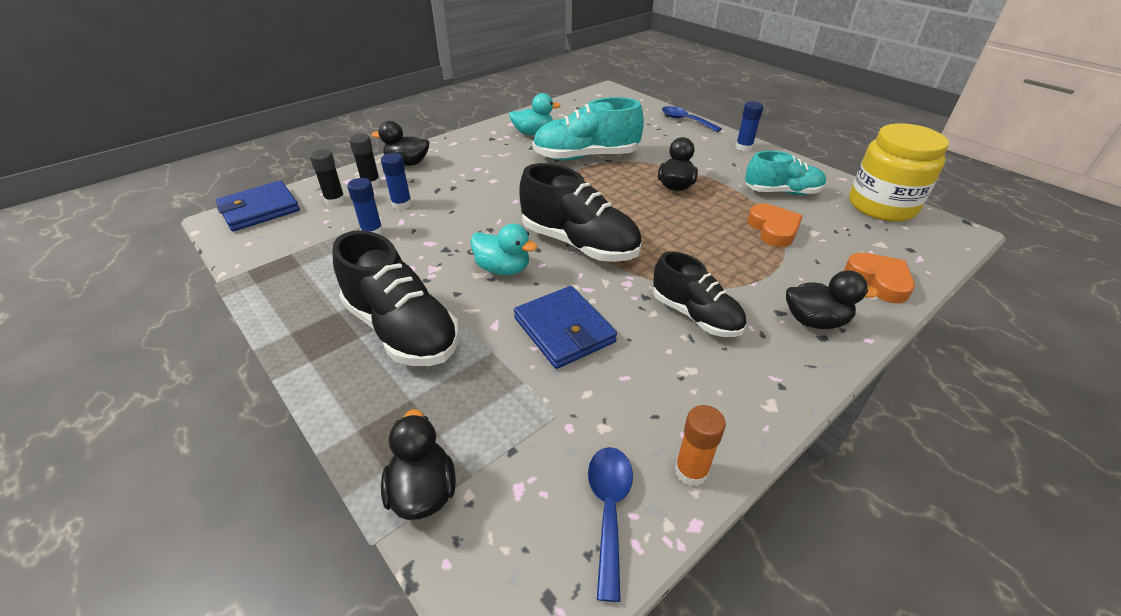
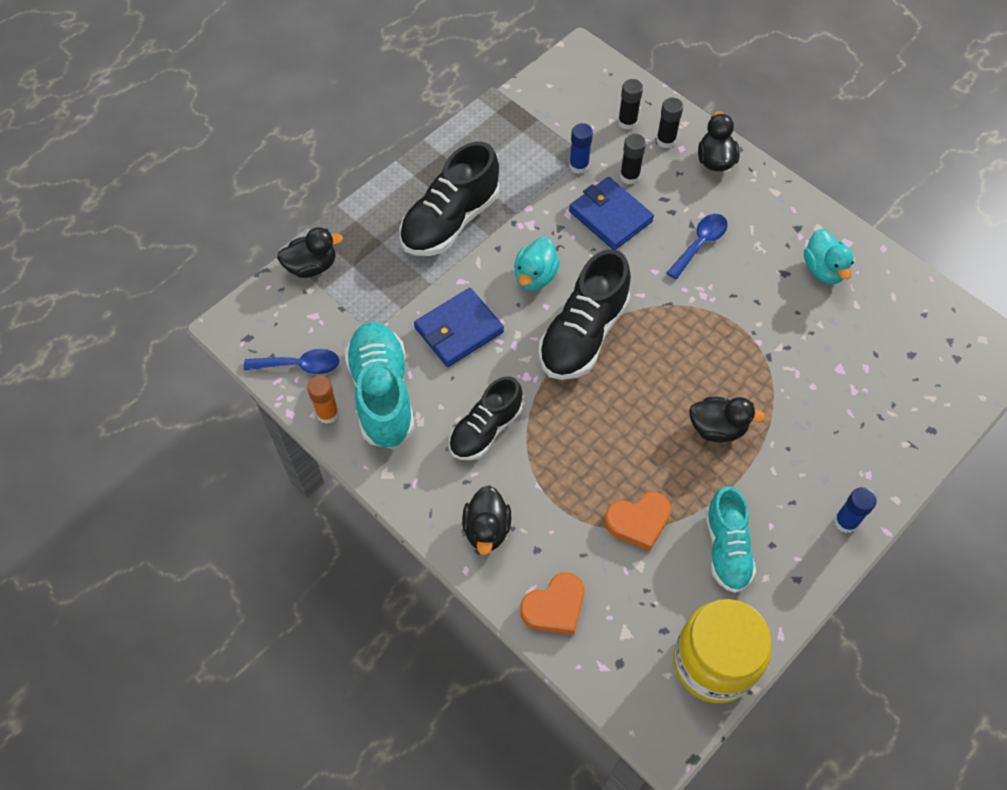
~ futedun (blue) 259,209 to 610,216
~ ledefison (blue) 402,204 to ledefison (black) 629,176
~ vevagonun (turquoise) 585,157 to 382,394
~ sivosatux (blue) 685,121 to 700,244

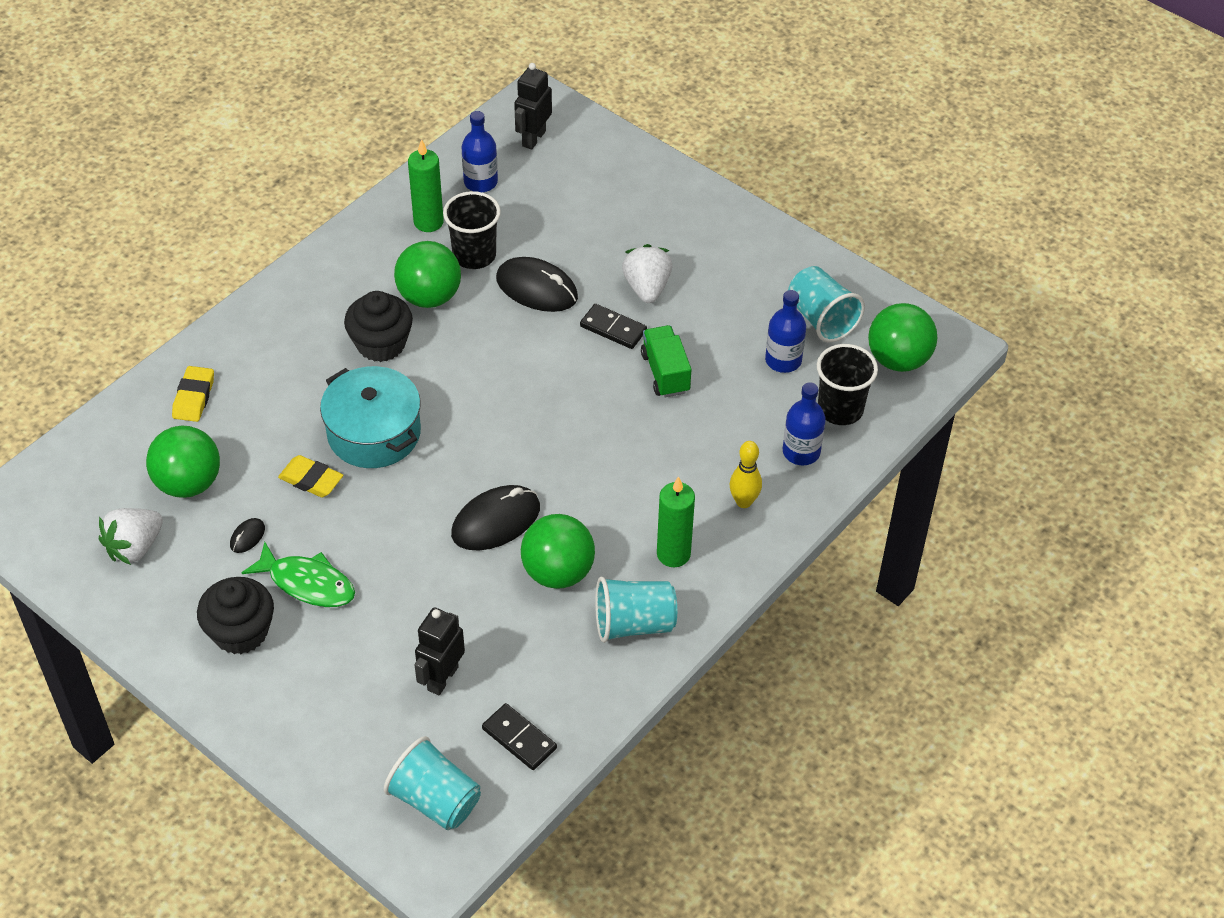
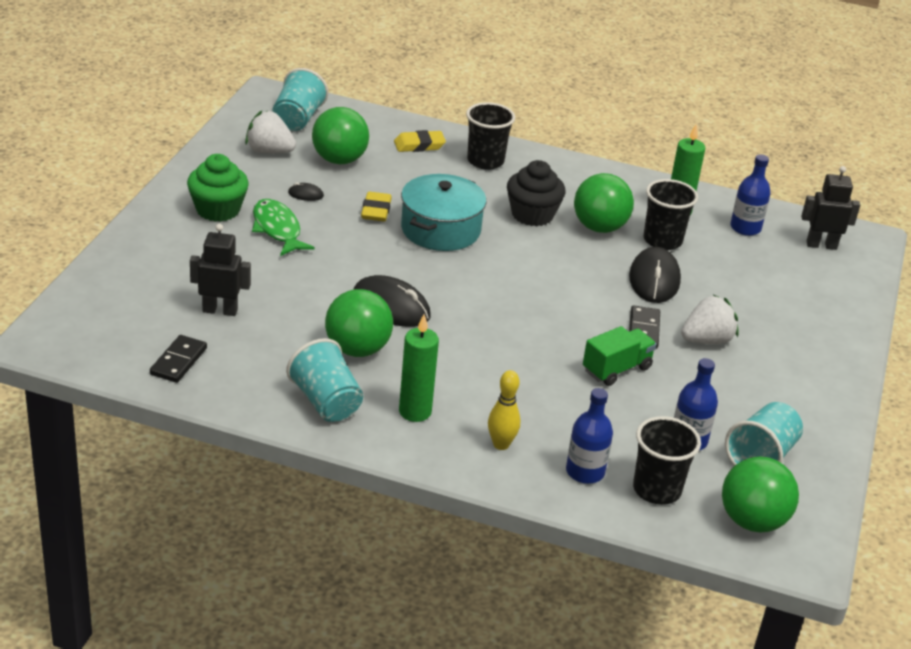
~ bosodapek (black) 240,632 to bosodapek (green) 218,210
~ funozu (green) 307,583 = 277,229 150 degrees clockwise
~ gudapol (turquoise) 435,800 to 297,119
+ gudapol (black) 485,161

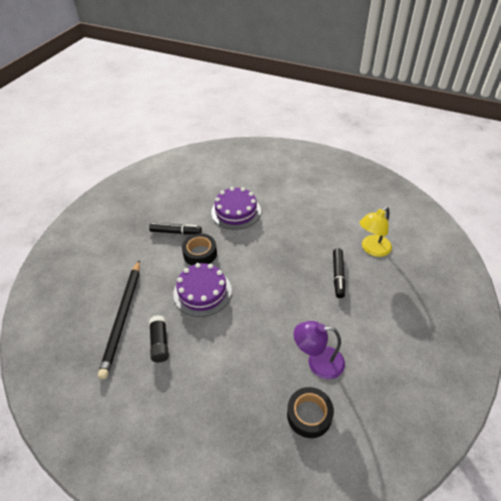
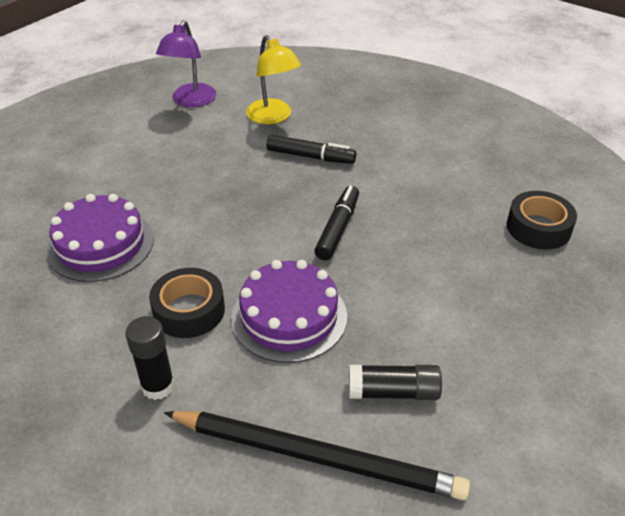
~ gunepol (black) 176,232 to 338,228
~ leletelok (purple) 318,362 to 191,101
+ ledefison (black) 158,386

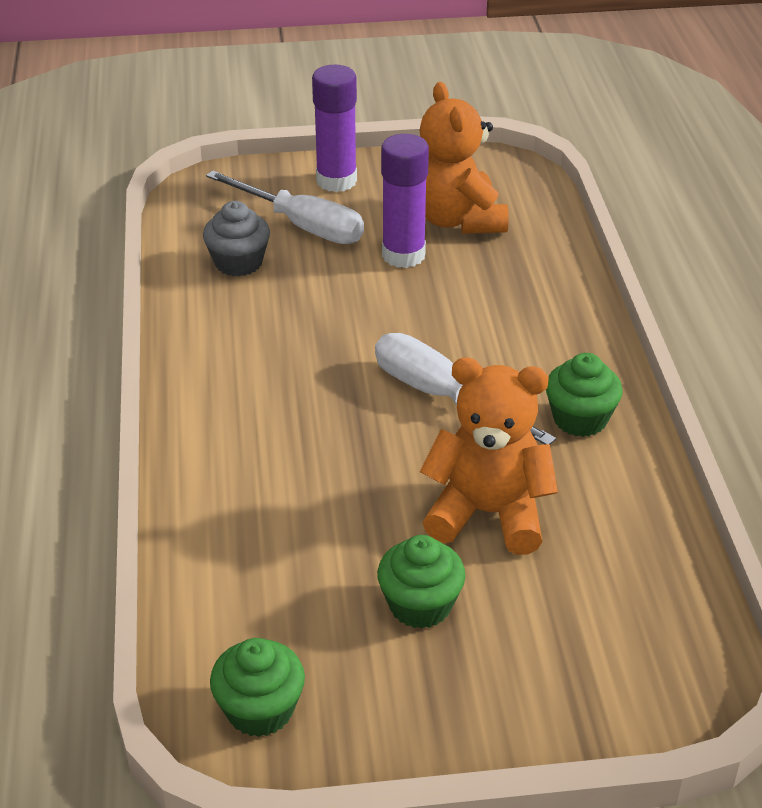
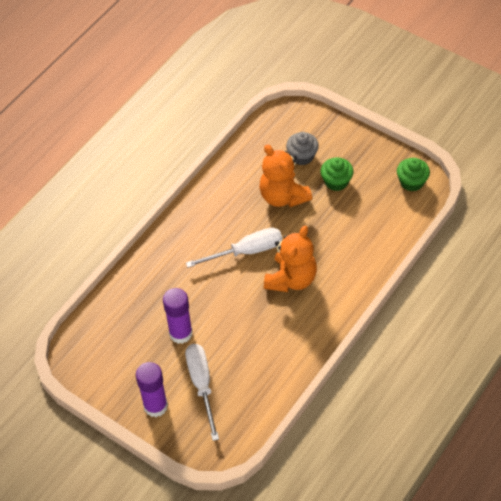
~ bosodapek (grey) 238,263 to 302,156
~ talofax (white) 441,396 = 246,251 105 degrees counterclockwise
~ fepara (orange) 458,220 to 291,279
- bosodapek (green) 580,419

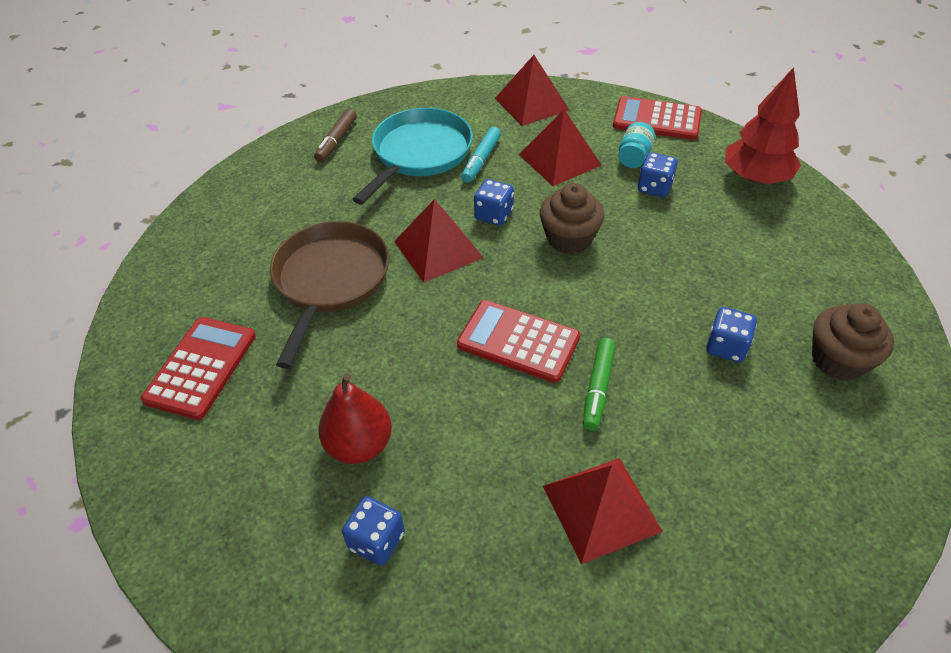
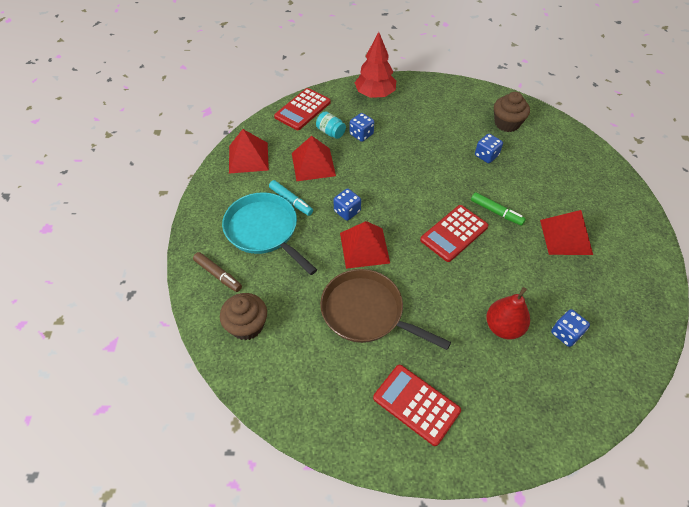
~ bosodapek (brown) 569,238 to 247,325

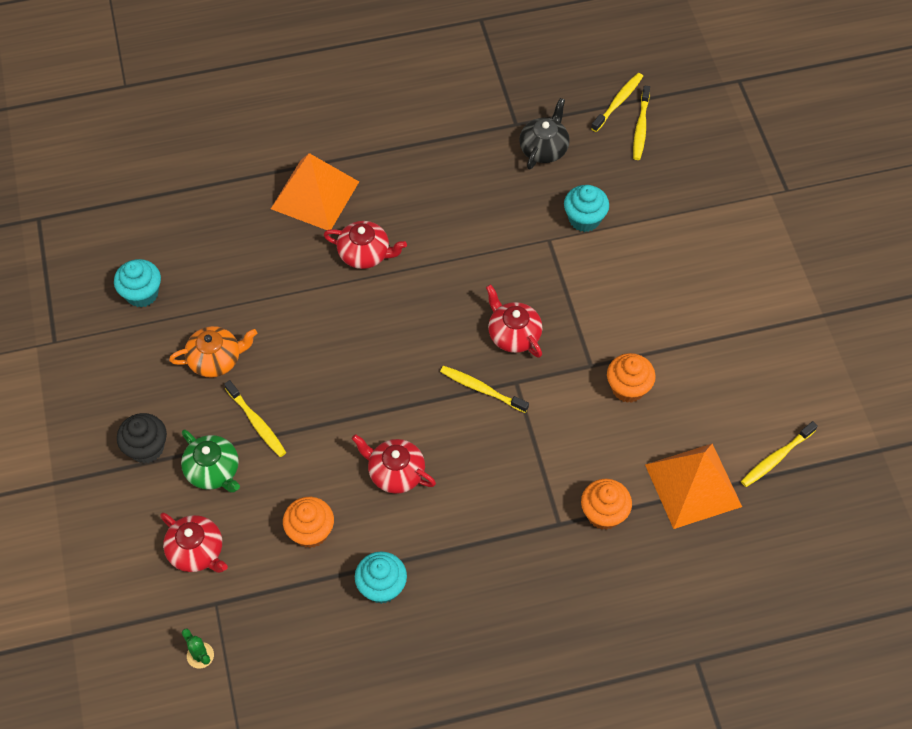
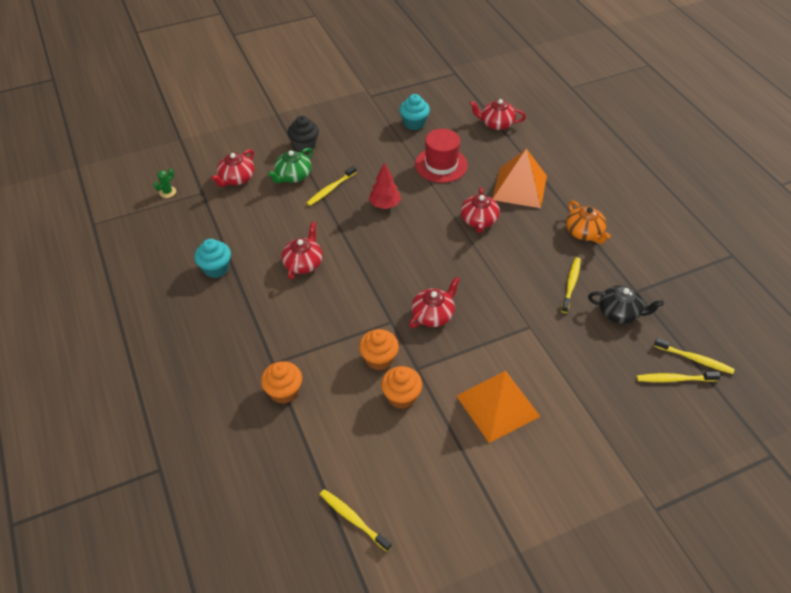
~ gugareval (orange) 216,359 to 584,233
~ bosodapek (orange) 310,532 to 379,359
~ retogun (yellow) 481,389 to 571,284
- bosodapek (turquoise) 584,219
~ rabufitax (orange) 693,485 to 497,406
+ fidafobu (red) 385,204
+ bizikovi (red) 441,165
+ gugareval (red) 496,123

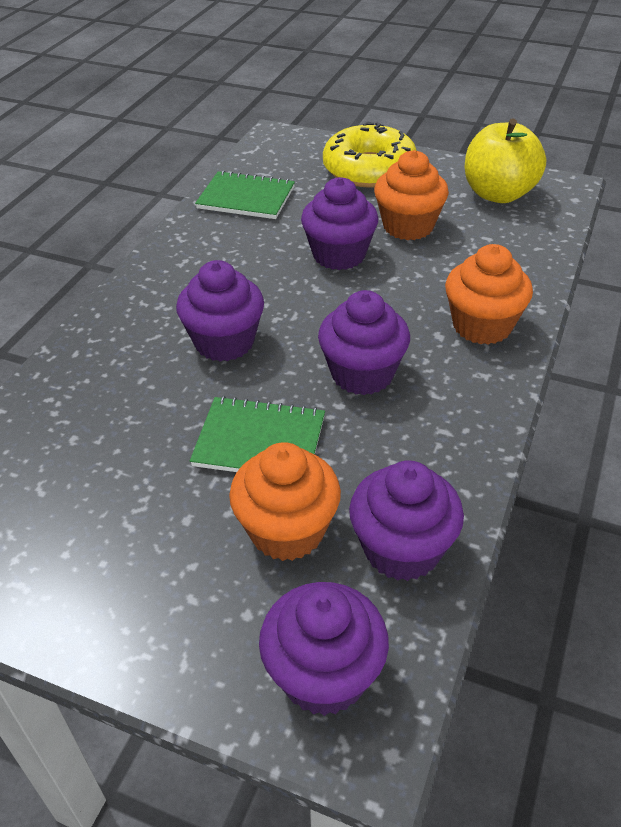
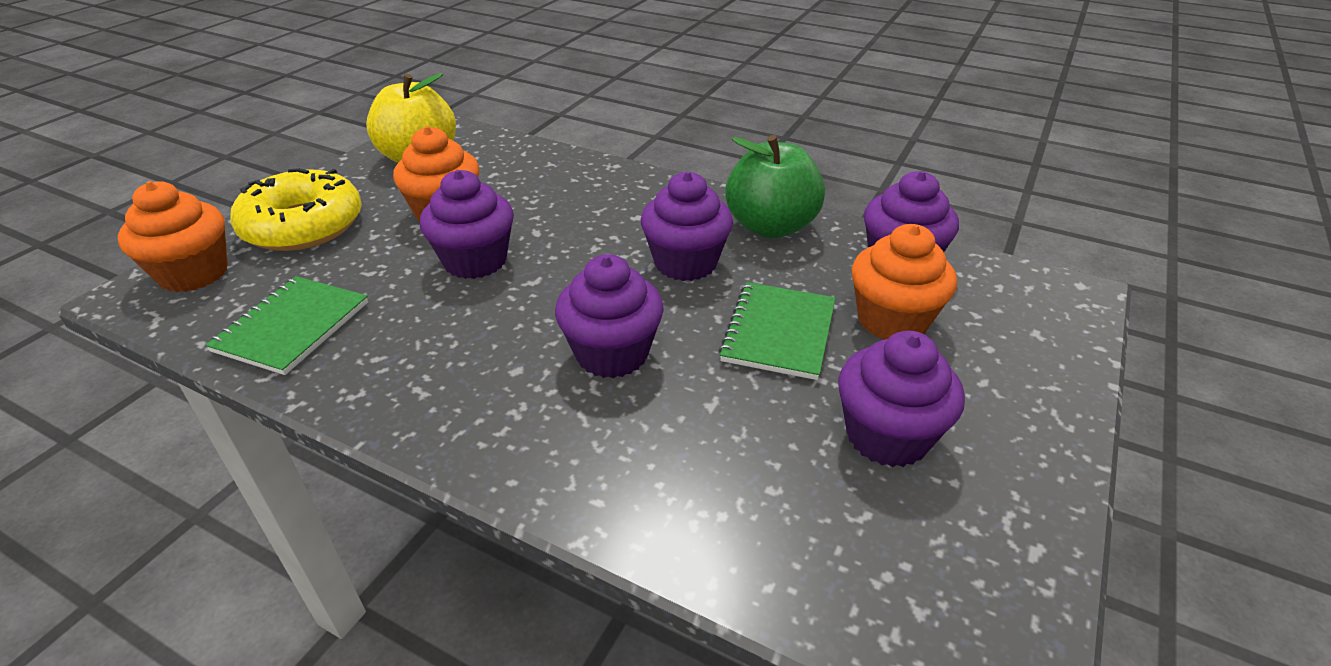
~ bosodapek (purple) 324,675 to 887,436
~ bosodapek (orange) 482,326 to 194,273
+ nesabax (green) 771,226

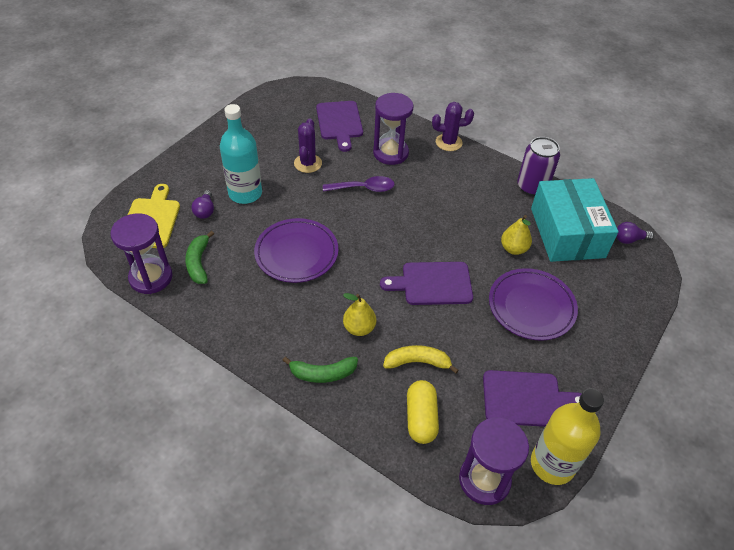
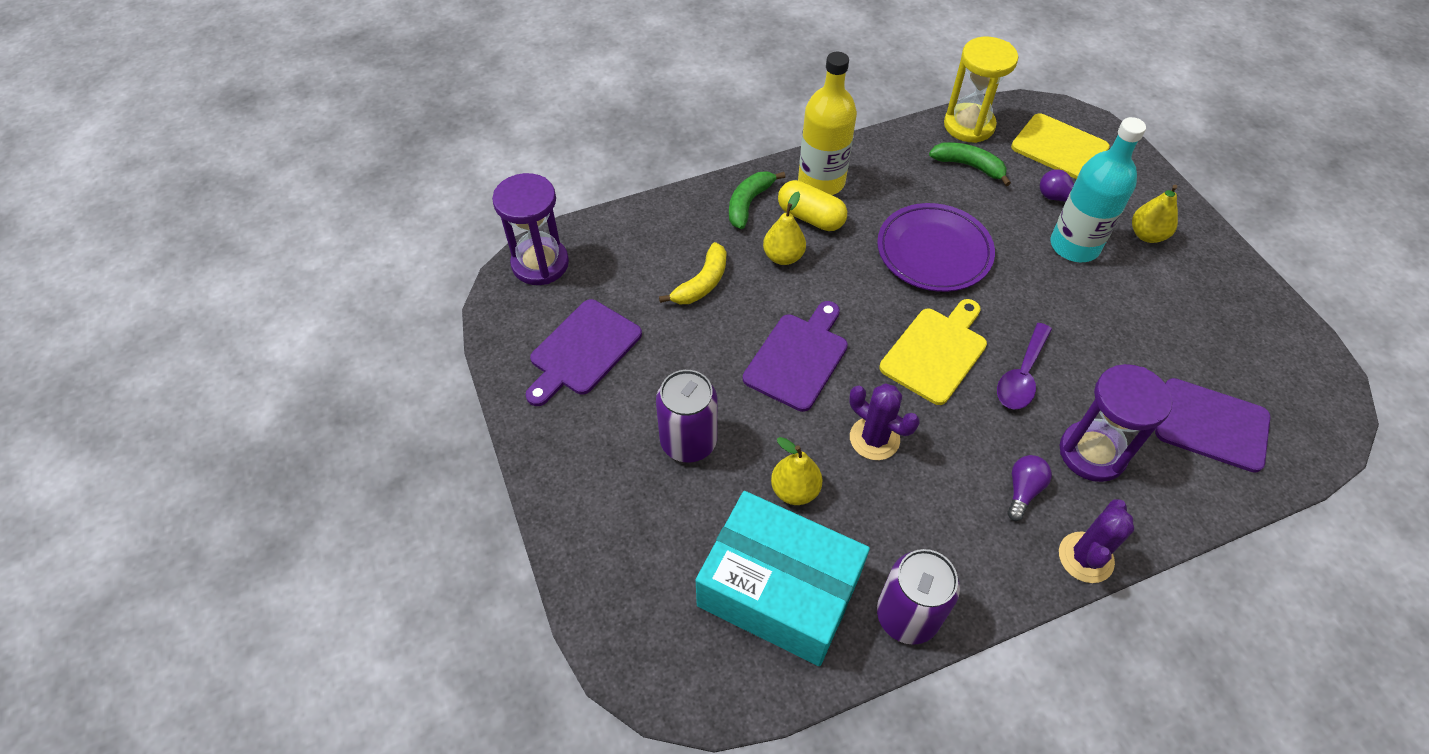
~ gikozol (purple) 151,277 to gikozol (yellow) 969,125
~ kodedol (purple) 308,163 to 874,438
~ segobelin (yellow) 421,418 to 810,217
~ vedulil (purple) 531,307 to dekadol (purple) 688,441
~ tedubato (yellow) 552,464 to 821,182
~ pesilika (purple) 629,239 to 1023,490
+ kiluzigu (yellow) 936,352
+ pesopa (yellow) 1147,235

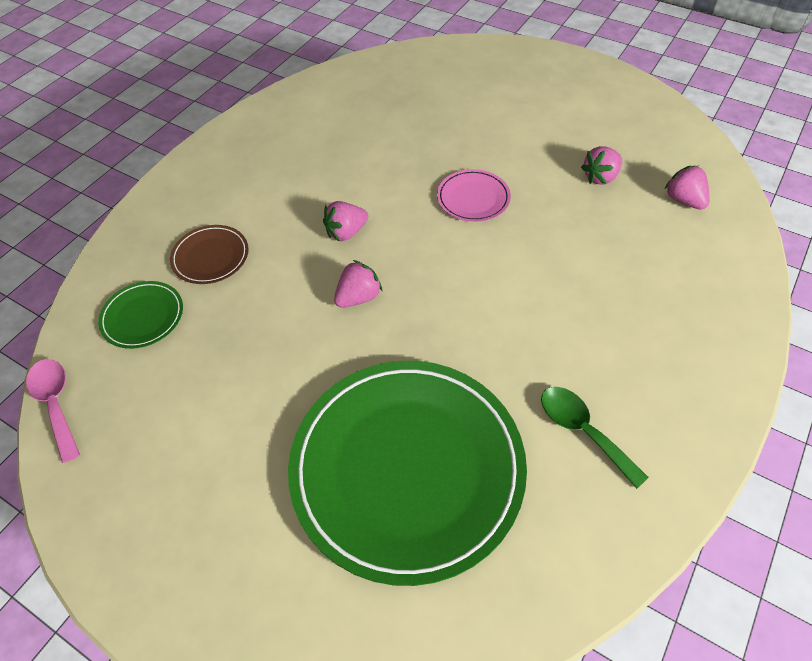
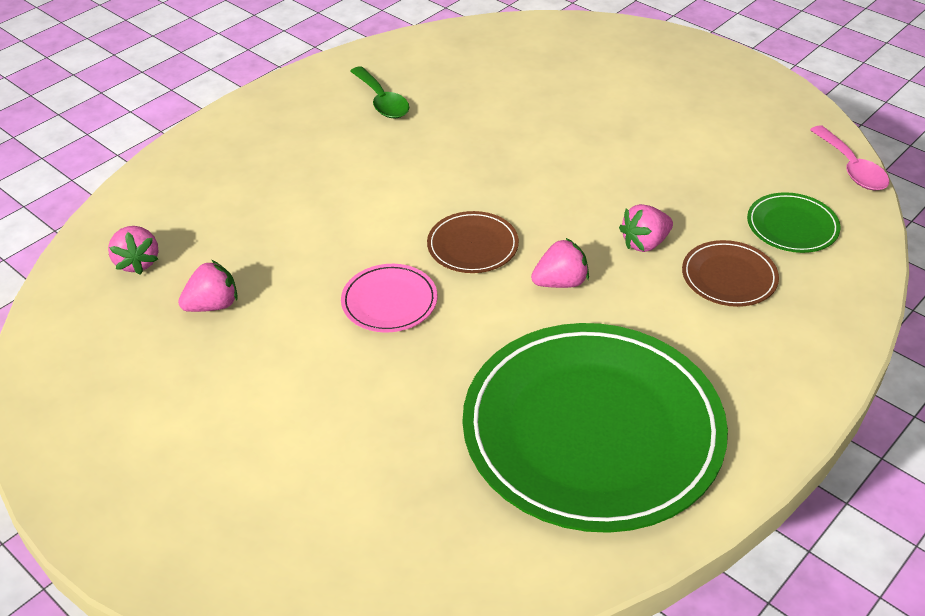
~ vedulil (green) 407,468 to 592,430
~ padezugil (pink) 358,297 to 644,243
+ vedulil (brown) 472,246

